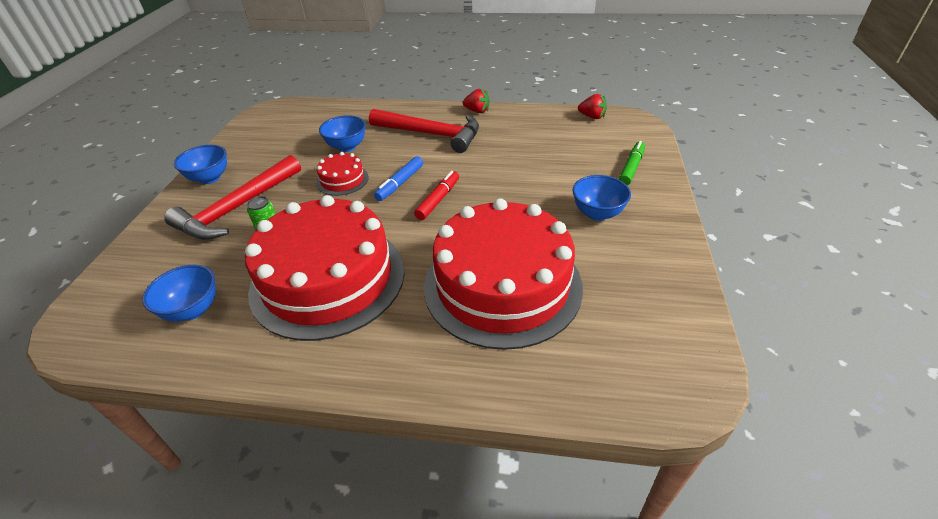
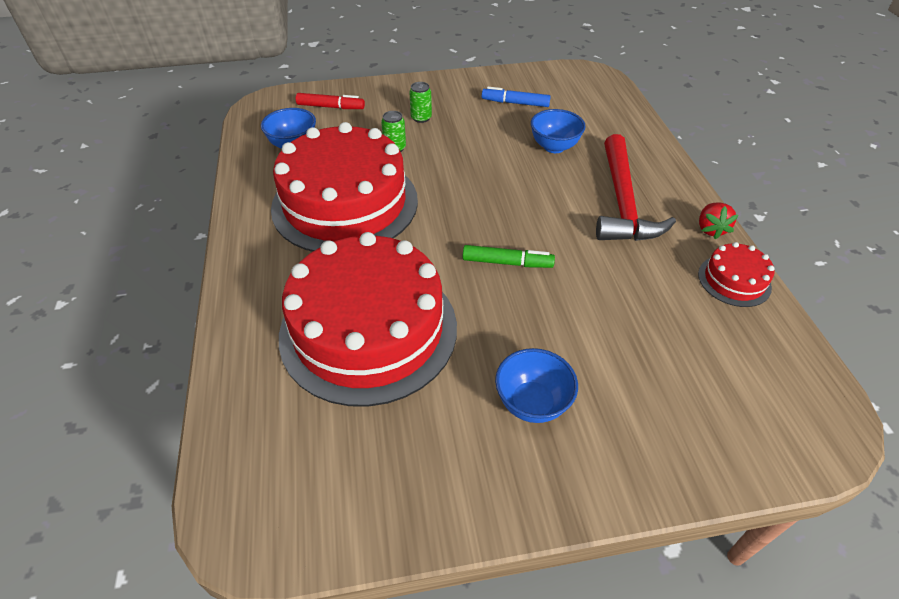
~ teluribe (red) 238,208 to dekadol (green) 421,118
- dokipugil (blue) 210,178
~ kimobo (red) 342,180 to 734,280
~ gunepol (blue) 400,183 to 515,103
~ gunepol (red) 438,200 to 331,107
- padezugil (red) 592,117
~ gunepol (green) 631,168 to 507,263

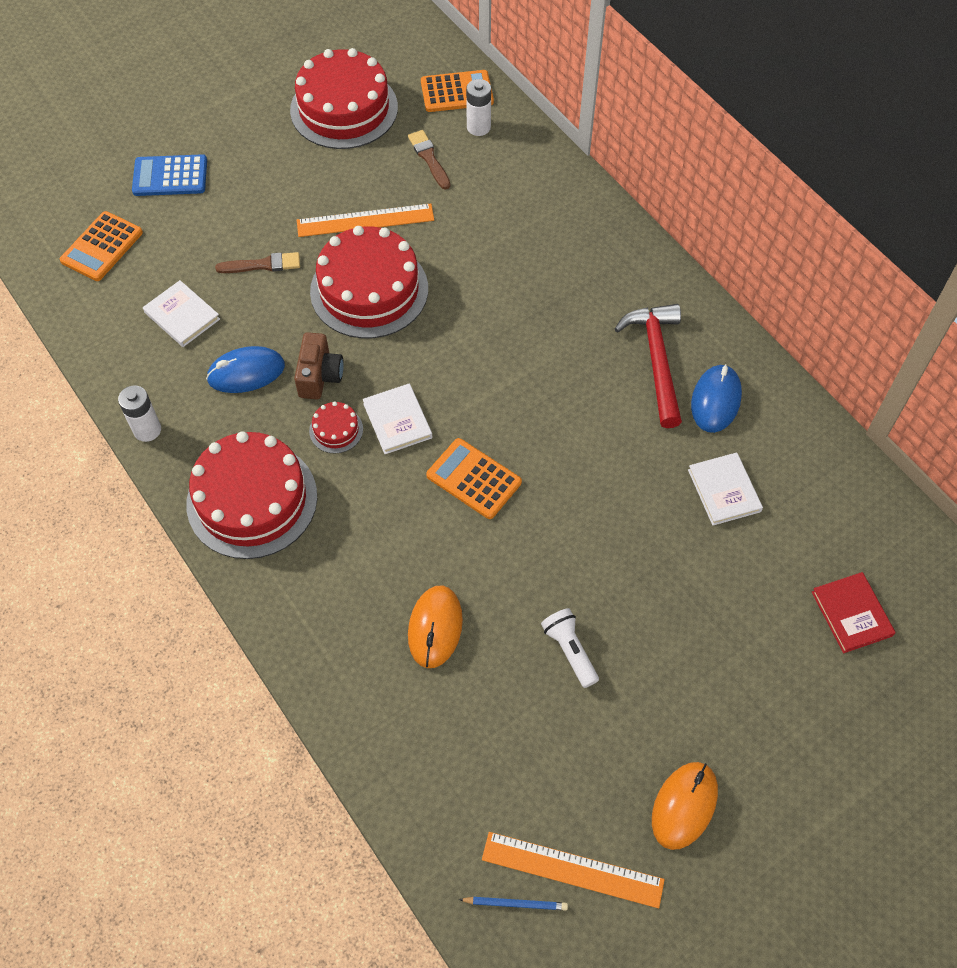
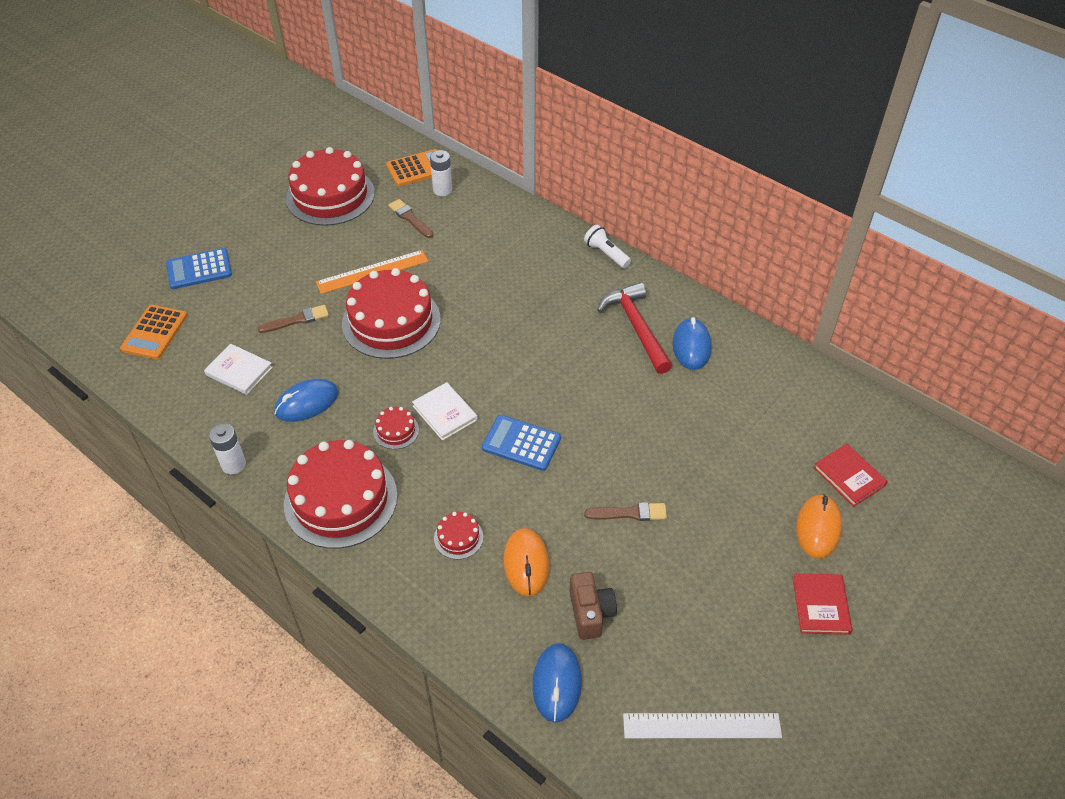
~ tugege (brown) 320,376 to 590,613
~ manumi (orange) 473,479 to manumi (blue) 521,443
- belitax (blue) 515,903
~ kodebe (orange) 572,870 to kodebe (white) 701,726
~ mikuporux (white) 570,650 to 606,254
~ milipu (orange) 684,806 to 818,528
- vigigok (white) 724,490
+ kimobo (red) 458,537
+ milipu (blue) 556,683
+ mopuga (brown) 629,513
+ vigigok (red) 821,605

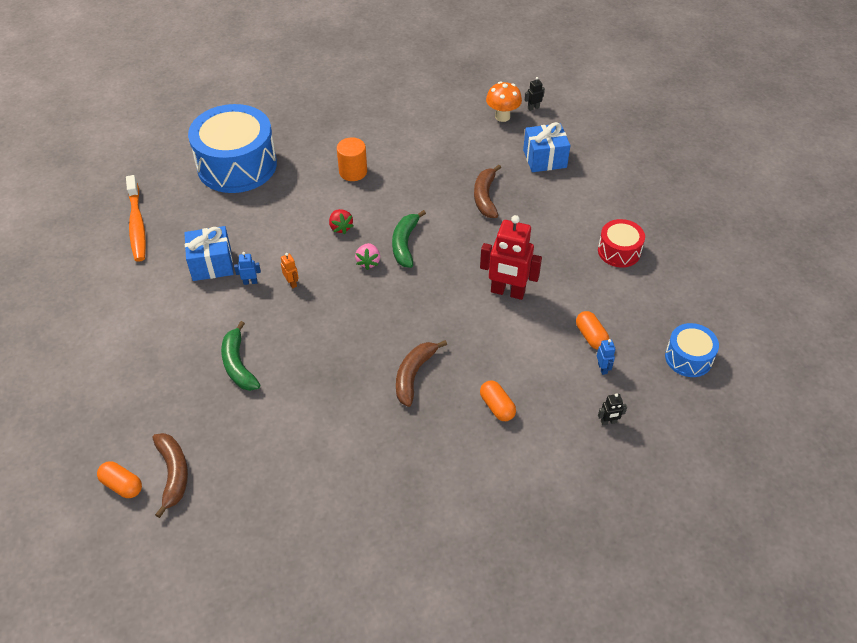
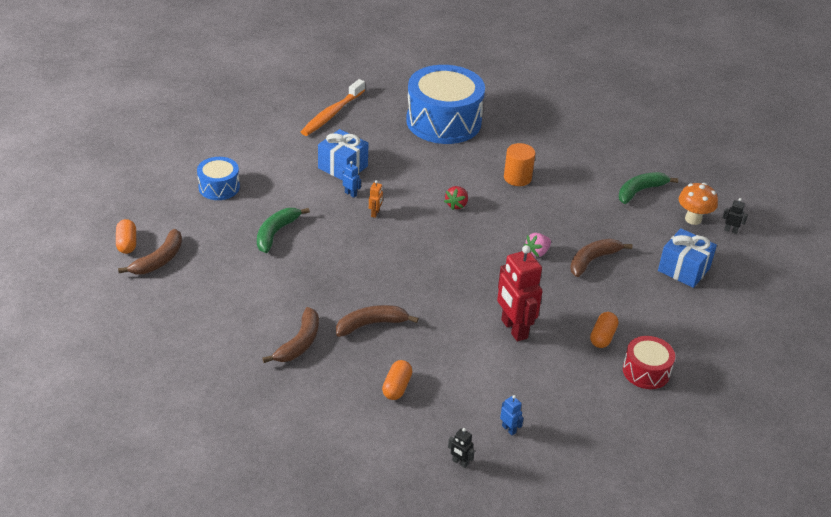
~ padezugil (pink) 368,262 to 537,252
~ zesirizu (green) 405,244 to 640,191
~ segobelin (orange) 590,336 to 602,337
~ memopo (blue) 602,368 = 509,429 75 degrees counterclockwise
~ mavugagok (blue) 688,358 to 219,187
+ zesirizu (brown) 299,343

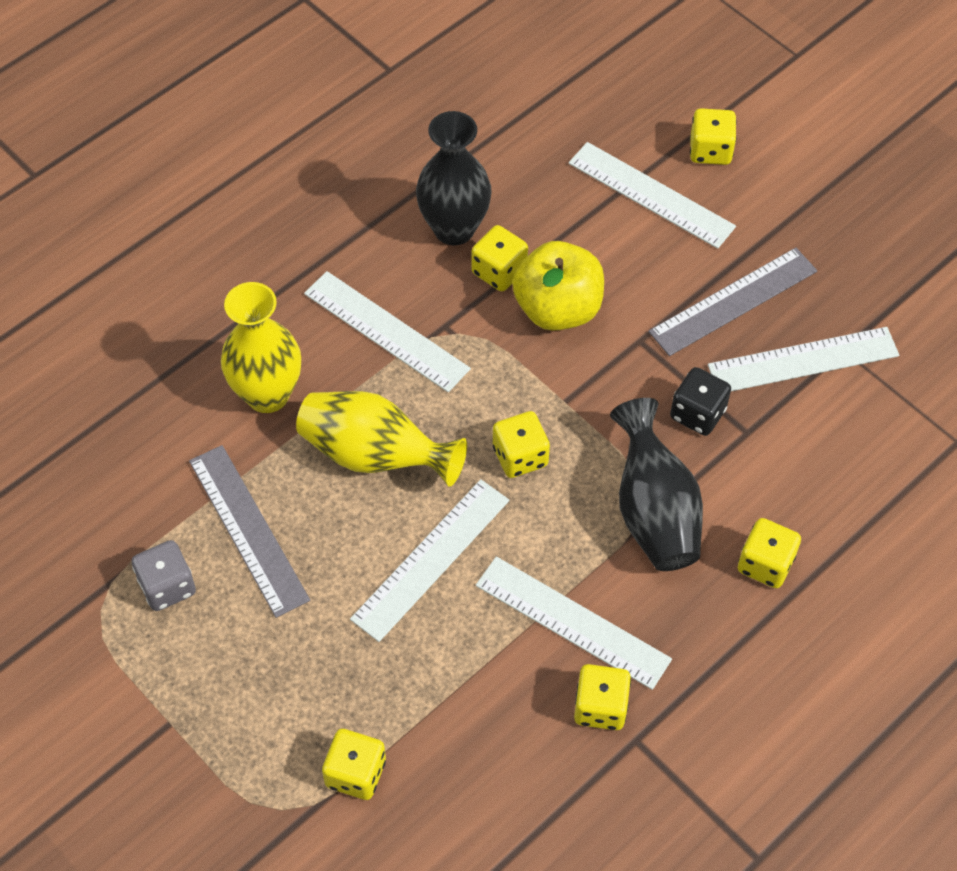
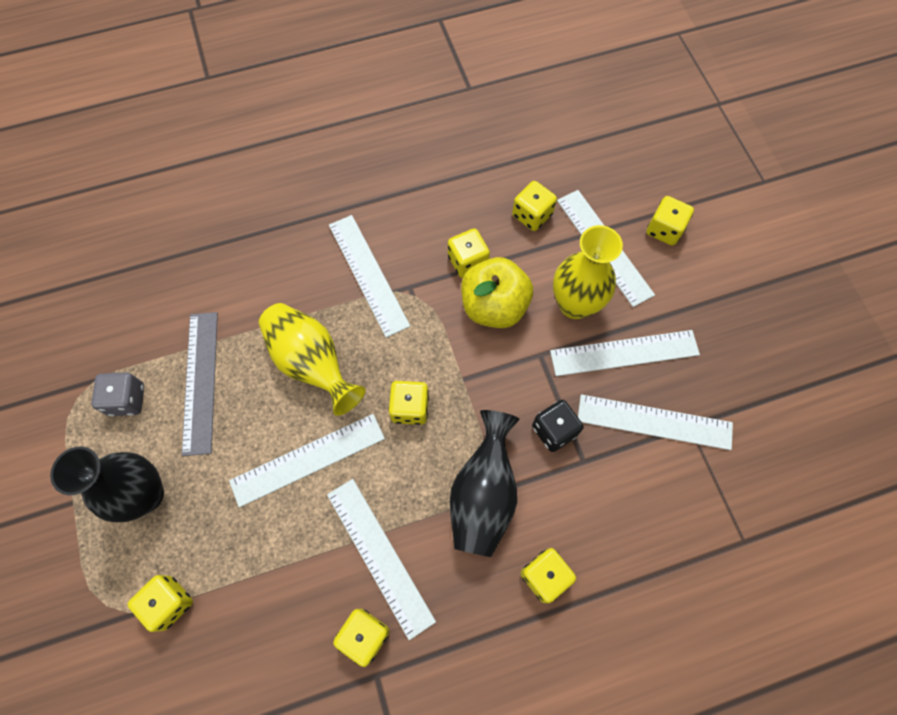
~ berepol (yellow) 267,394 to 575,304
~ berepol (black) 454,229 to 146,495
~ kodebe (grey) 733,301 to kodebe (white) 624,353
+ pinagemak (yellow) 532,215

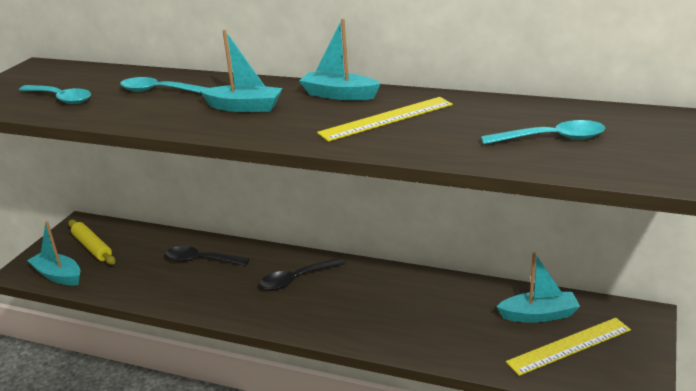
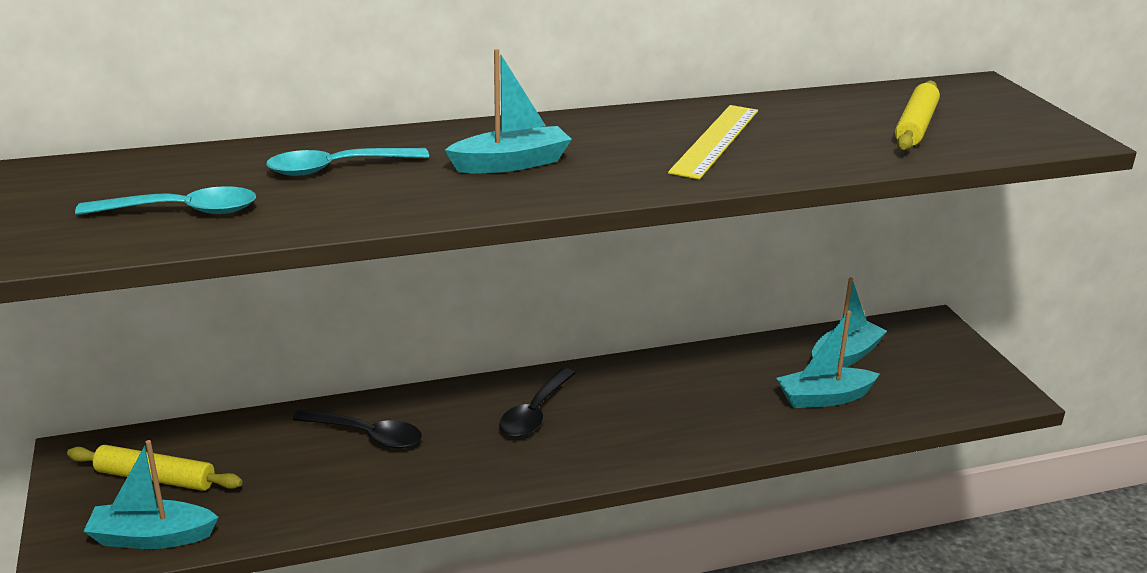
~ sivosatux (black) 201,260 = 367,435 135 degrees counterclockwise
~ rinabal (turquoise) 339,95 to 824,398
~ sivosatux (turquoise) 551,139 to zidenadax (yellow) 915,126
- kodebe (yellow) 569,346

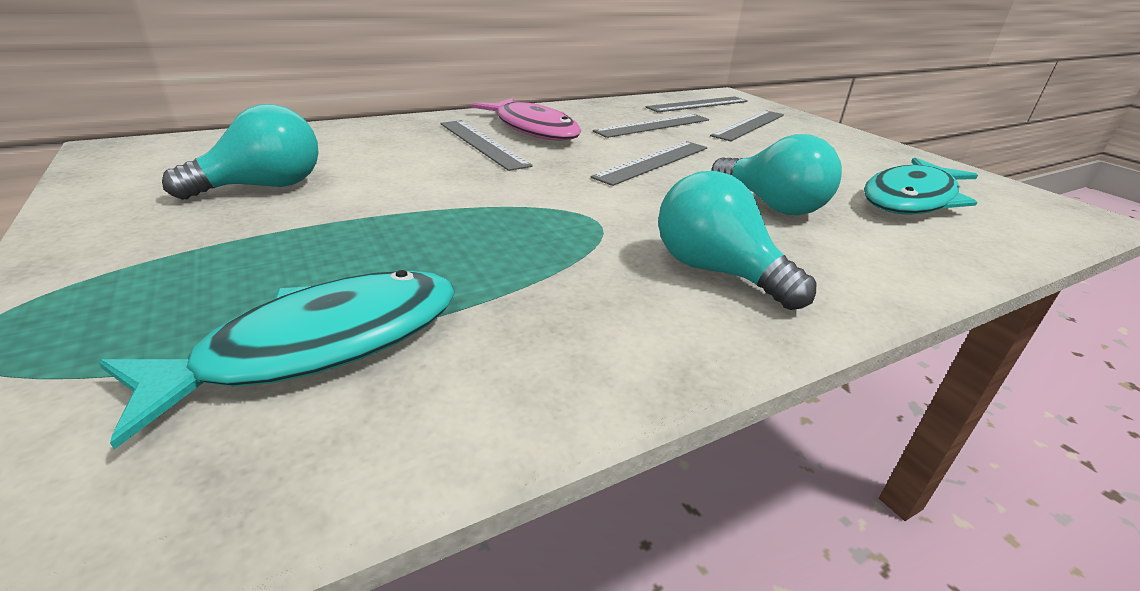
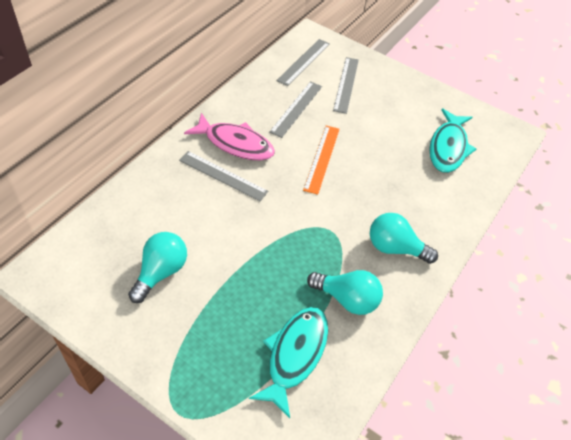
~ kodebe (grey) 653,162 to kodebe (orange) 322,158
~ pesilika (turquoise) 771,205 to 347,299

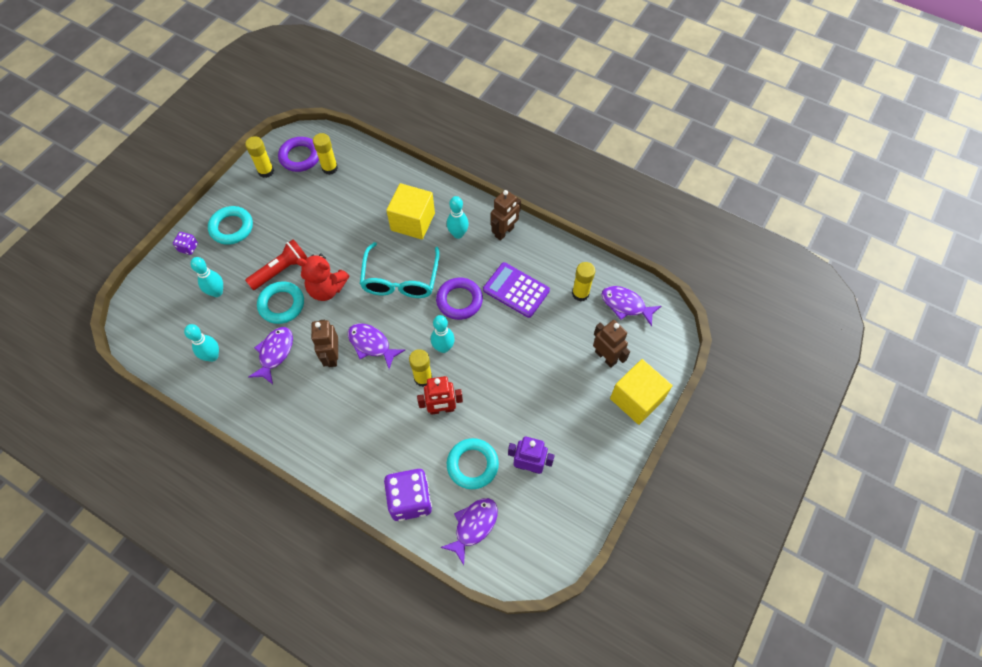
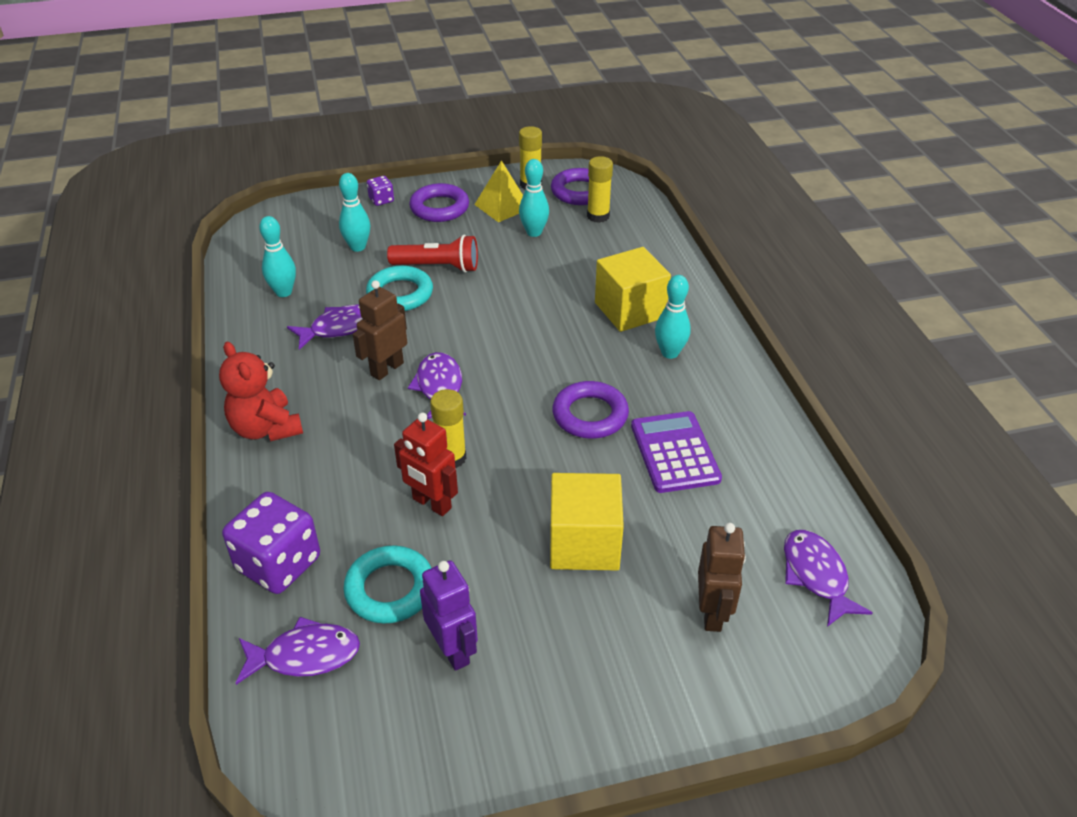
~ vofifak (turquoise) 231,227 to vofifak (purple) 439,208
~ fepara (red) 327,289 to 266,428
- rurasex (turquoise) 400,280
~ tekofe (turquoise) 443,347 to 534,232
- memopo (brown) 504,232
- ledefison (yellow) 580,293
~ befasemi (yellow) 636,399 to 584,543
+ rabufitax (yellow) 502,206

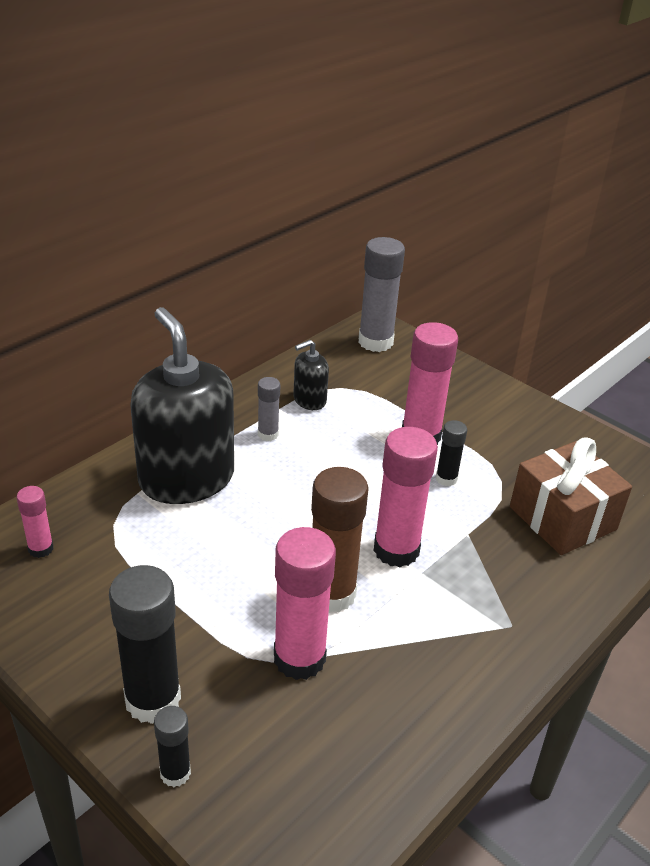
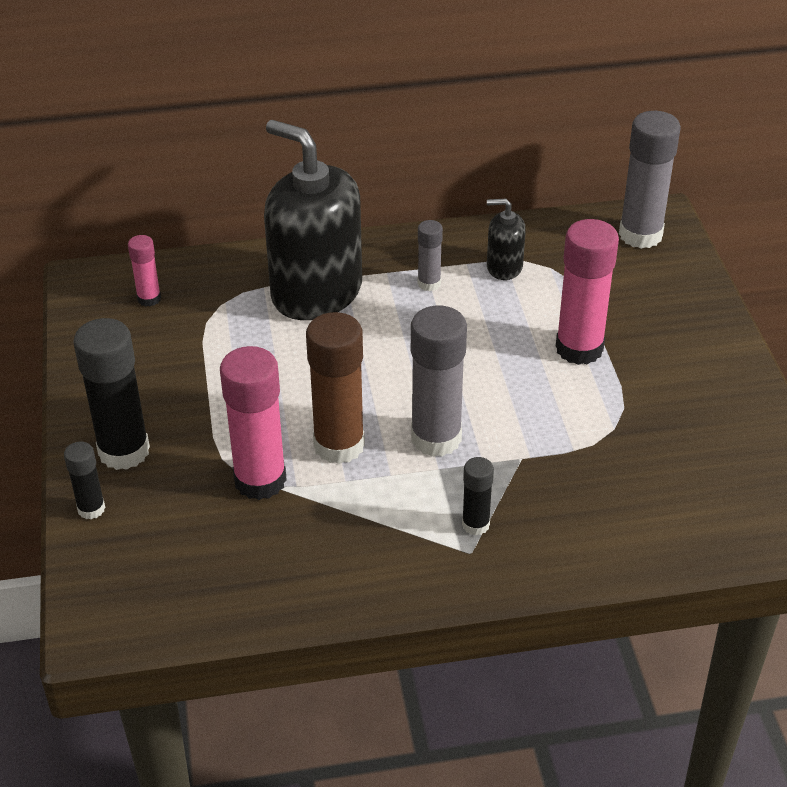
~ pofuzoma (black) 186,478 = 316,292 60 degrees counterclockwise
~ ledefison (pink) 396,550 to ledefison (grey) 436,438
~ ledefison (black) 446,479 to 475,524
- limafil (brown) 562,518

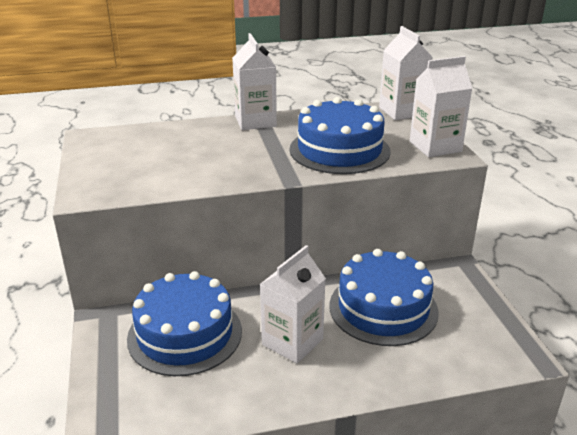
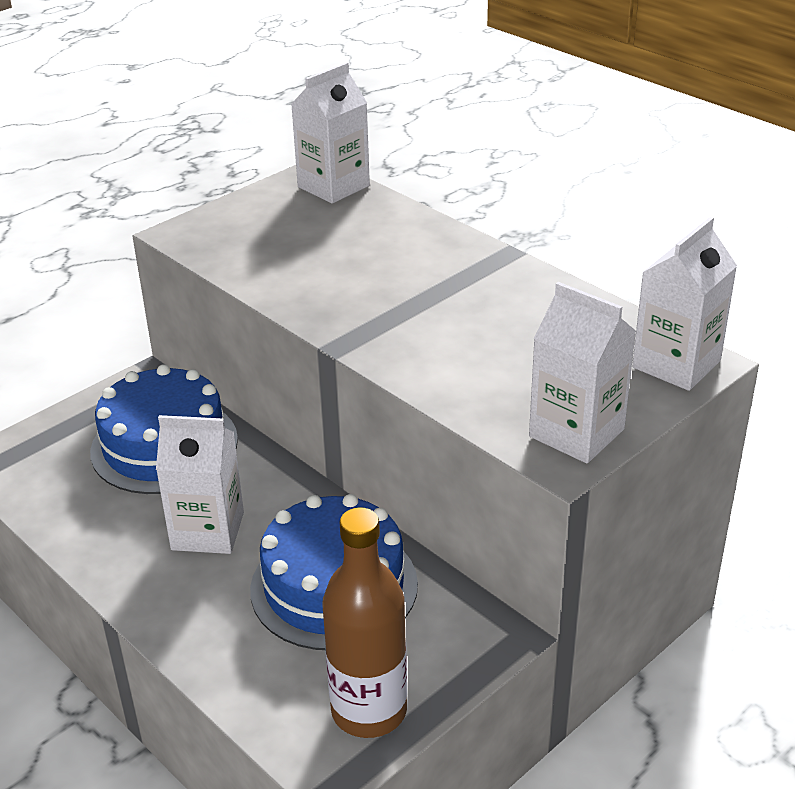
~ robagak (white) 255,121 to 333,186
- kimobo (blue) 339,150
+ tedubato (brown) 369,711

